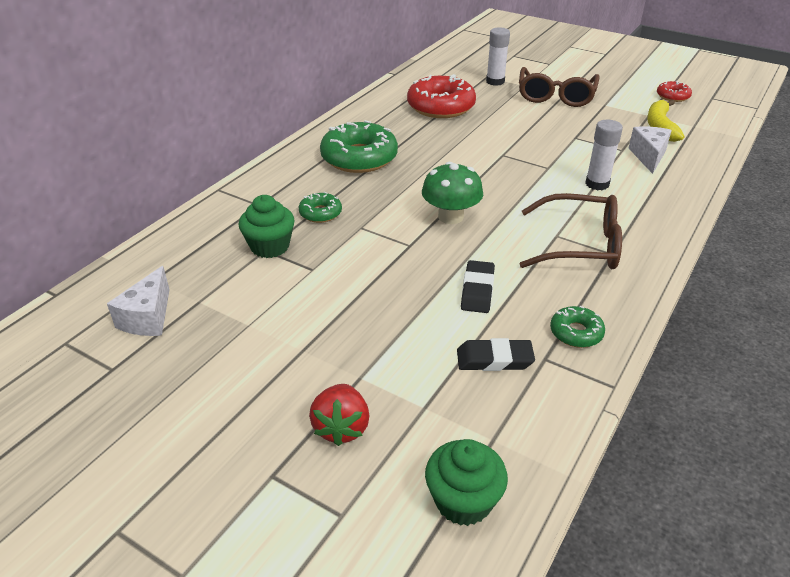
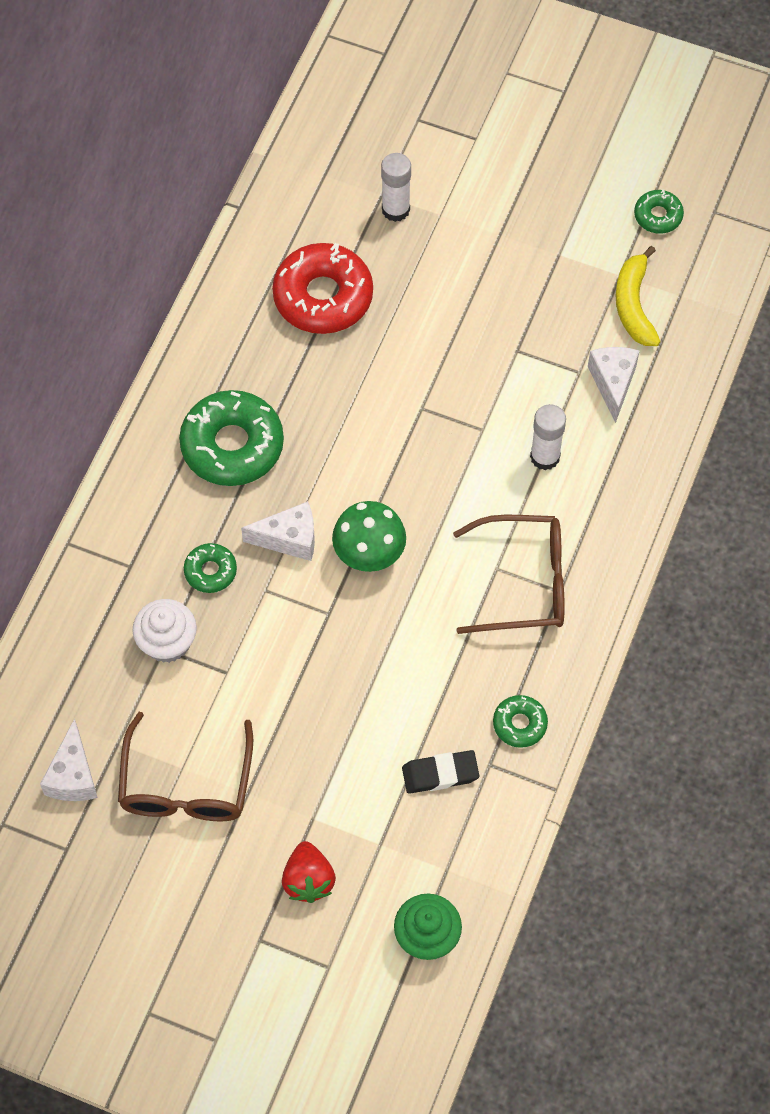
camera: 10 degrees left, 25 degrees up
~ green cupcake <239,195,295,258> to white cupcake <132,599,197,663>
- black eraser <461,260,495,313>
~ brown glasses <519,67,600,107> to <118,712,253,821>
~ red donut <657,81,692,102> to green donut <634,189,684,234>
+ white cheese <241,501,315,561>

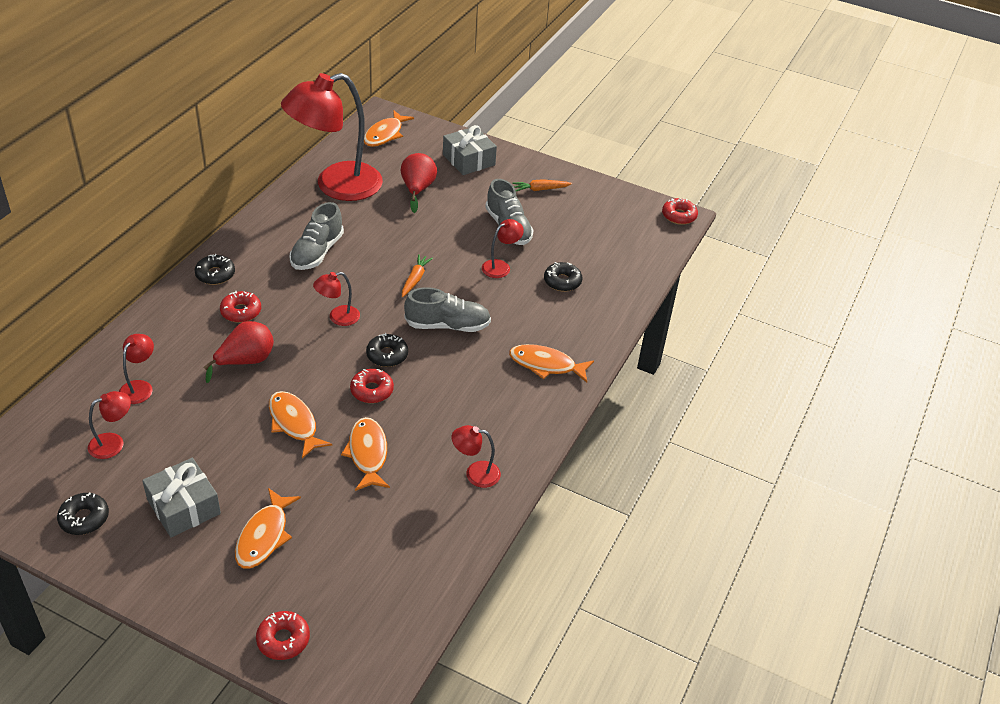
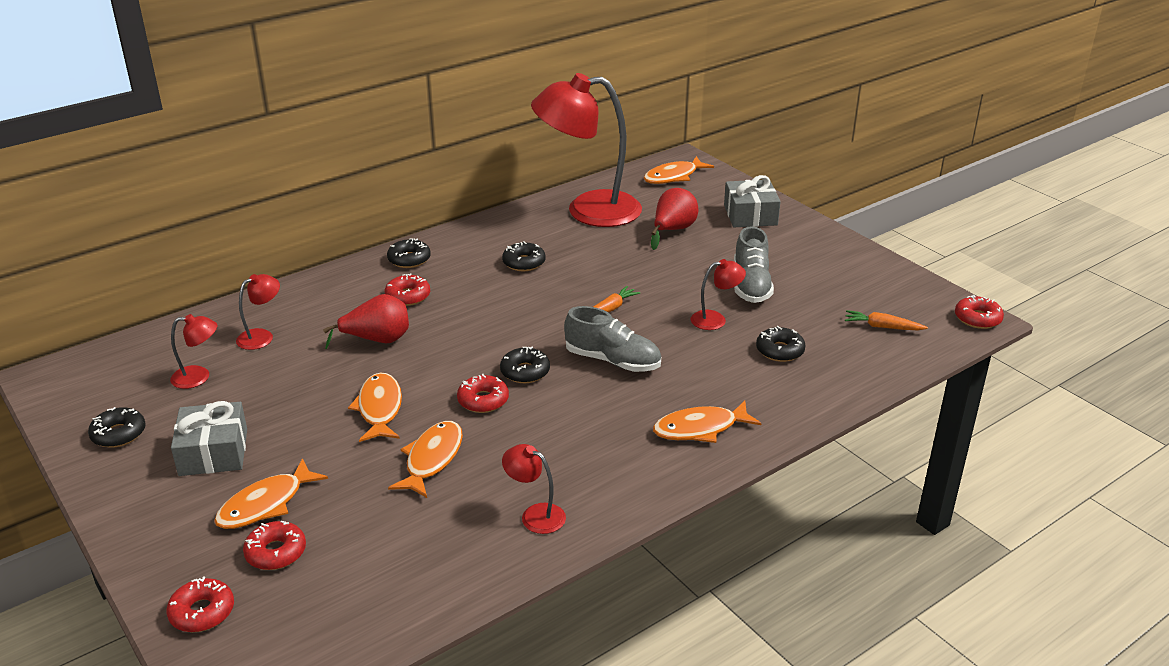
camera: 30 degrees right, 10 degrees down
~ grey shoe <289,202,344,270> to black donut <502,241,546,271>
- red lamp <313,272,360,326>
~ orange fish <509,344,594,383> = <653,401,761,443> 60 degrees counterclockwise
~ orange carrot <512,179,572,191> to <845,310,928,330>
+ red donut <243,521,306,570>

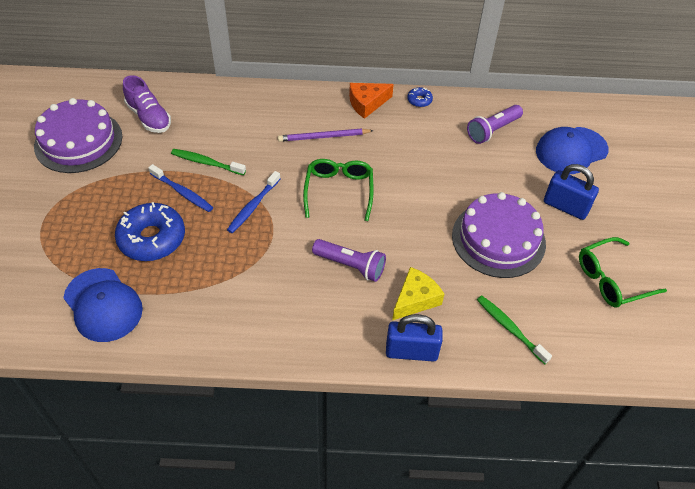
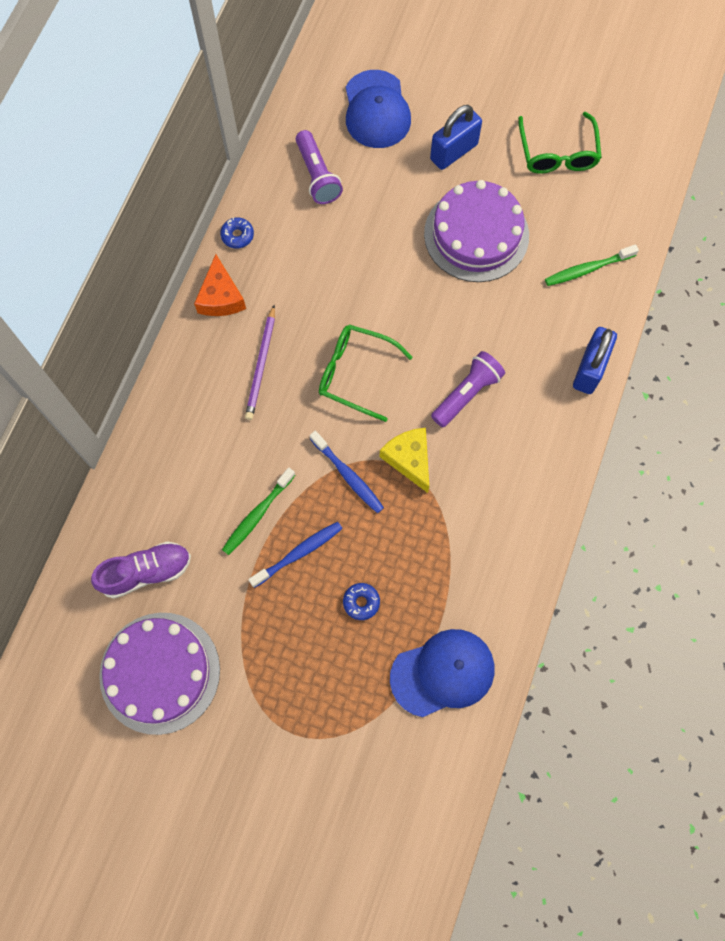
camera: 70 degrees left, 20 degrees up
~ blue donut <115,202,185,261> = <343,583,380,620> x0.44
~ yellow cheese <392,267,444,320> to <380,428,429,493>

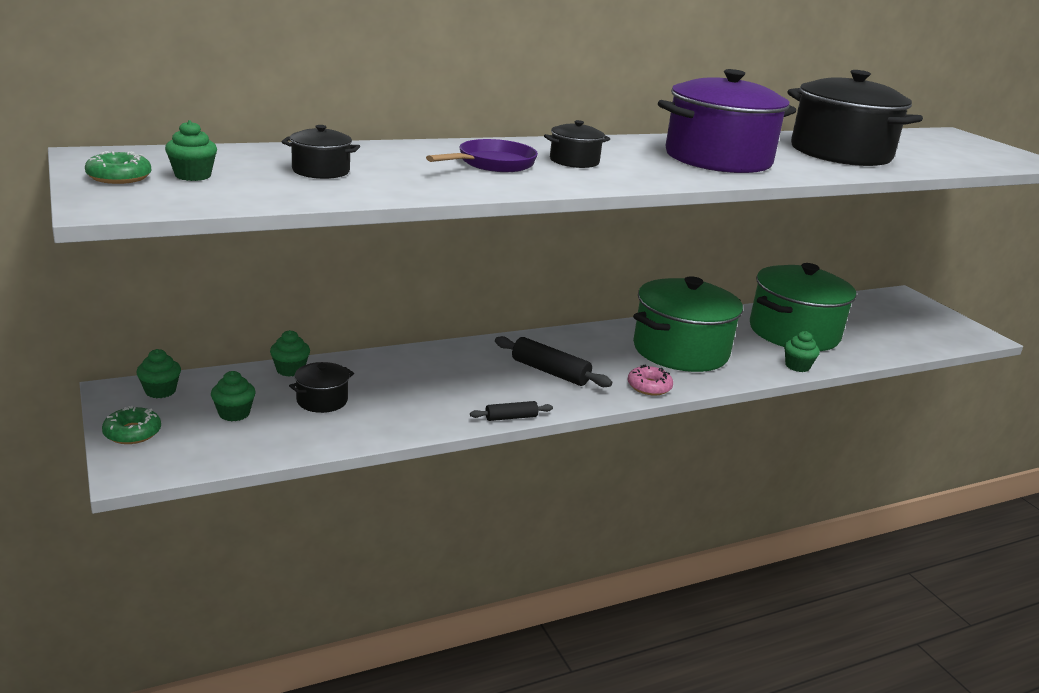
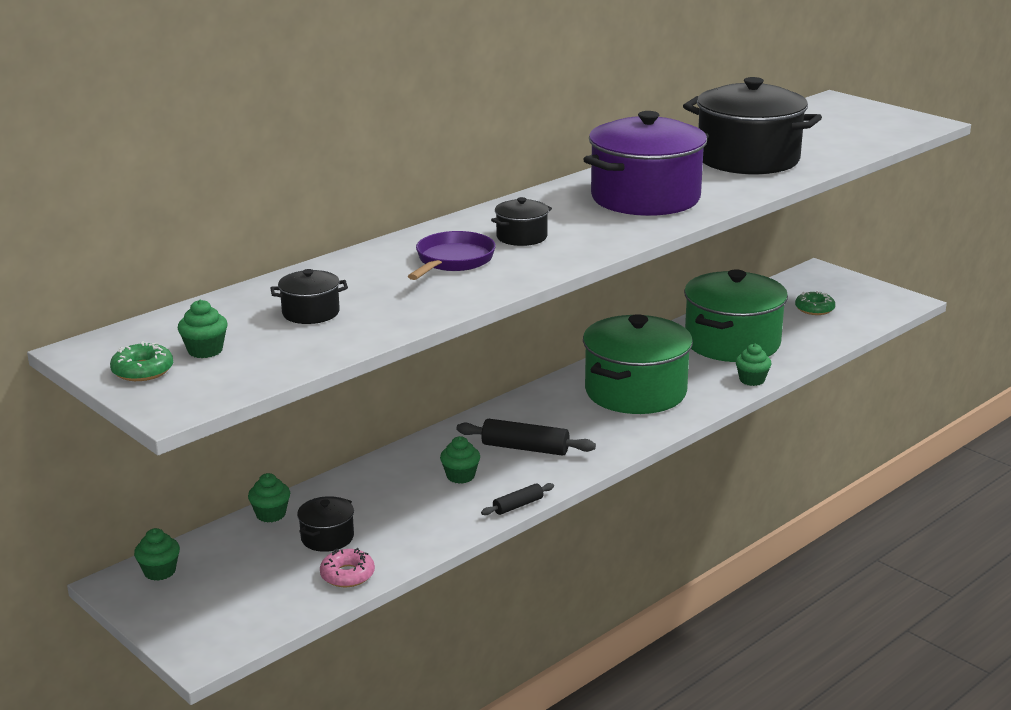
camera: 15 degrees left, 0 degrees up
~ green donut <102,406,161,444> to <795,291,835,315>
~ green cupcake <211,371,256,421> to <440,436,480,484>
~ pink donut <628,365,673,395> to <320,548,375,587>

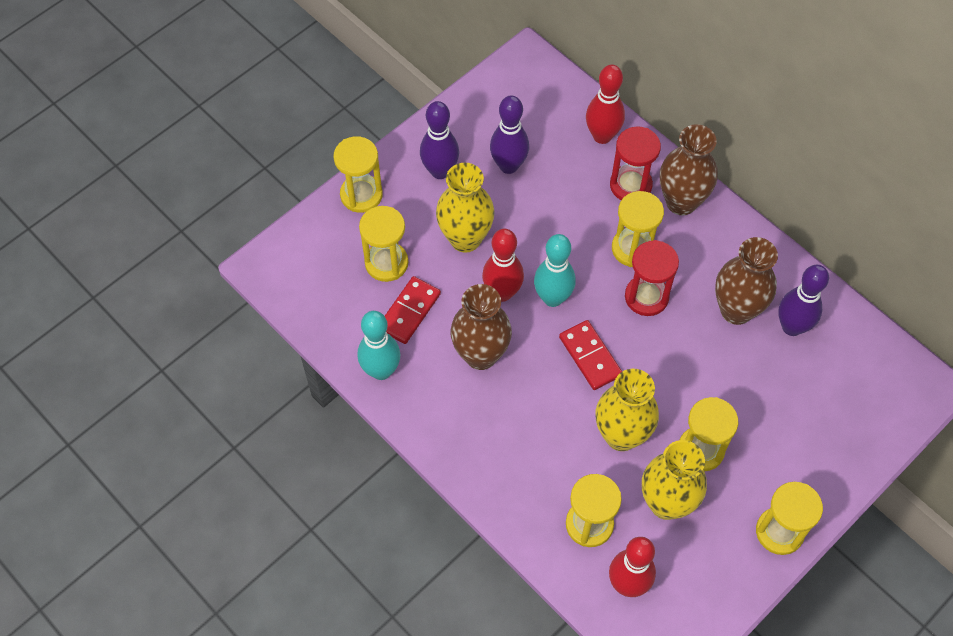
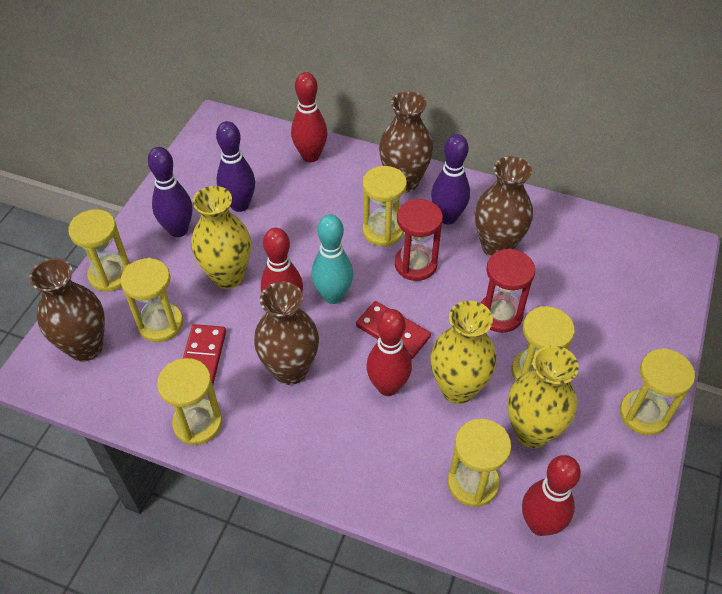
camera: 25 degrees left, 10 degrees down
~ turquoise bowling pin <358,311,400,380> to yellow hourglass <157,358,222,445>
~ red hourglass <610,126,661,200> to <481,249,535,333>
~ purple bowling pin <778,265,829,336> to <431,134,470,225>
+ brown vase <29,258,105,362>
+ red bowling pin <367,309,412,396>

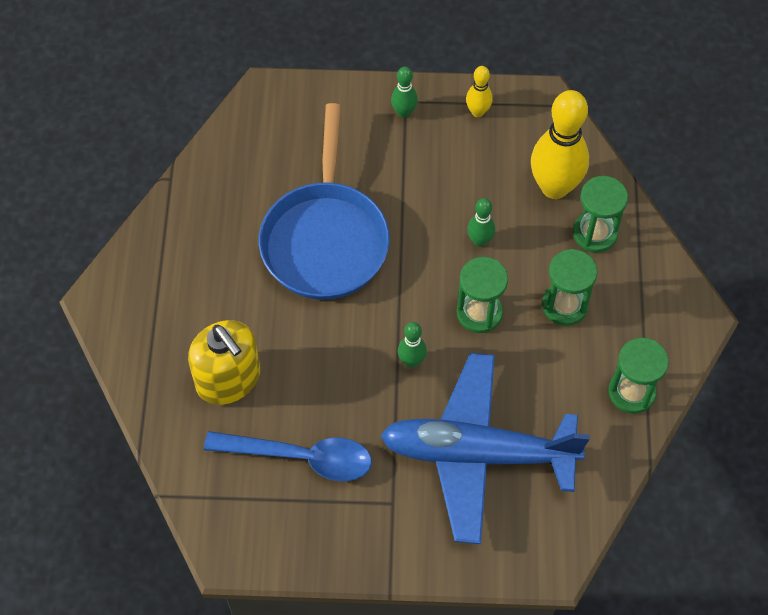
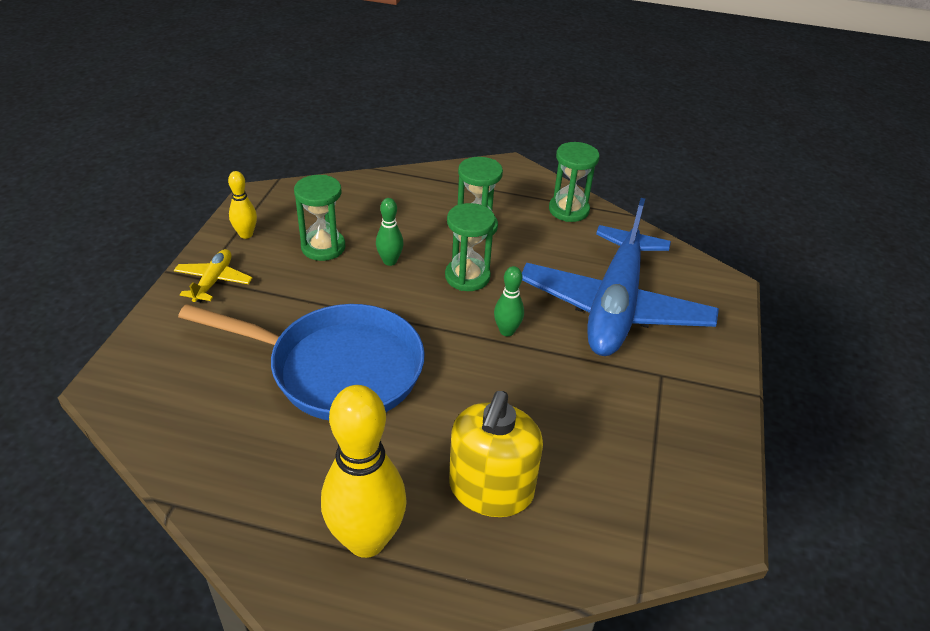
camera: 80 degrees left, 20 degrees down
~ yellow soap dispenser <188,320,260,405> = <449,391,543,517> 135 degrees clockwise
- blue spoon <204,431,372,481>
~ green bowling pin <391,67,418,118> to yellow plane <174,249,253,303>
~ yellow bowling pin <531,90,589,199> to <321,385,407,558>
~ green hourglass <573,176,628,253> to <294,175,346,261>

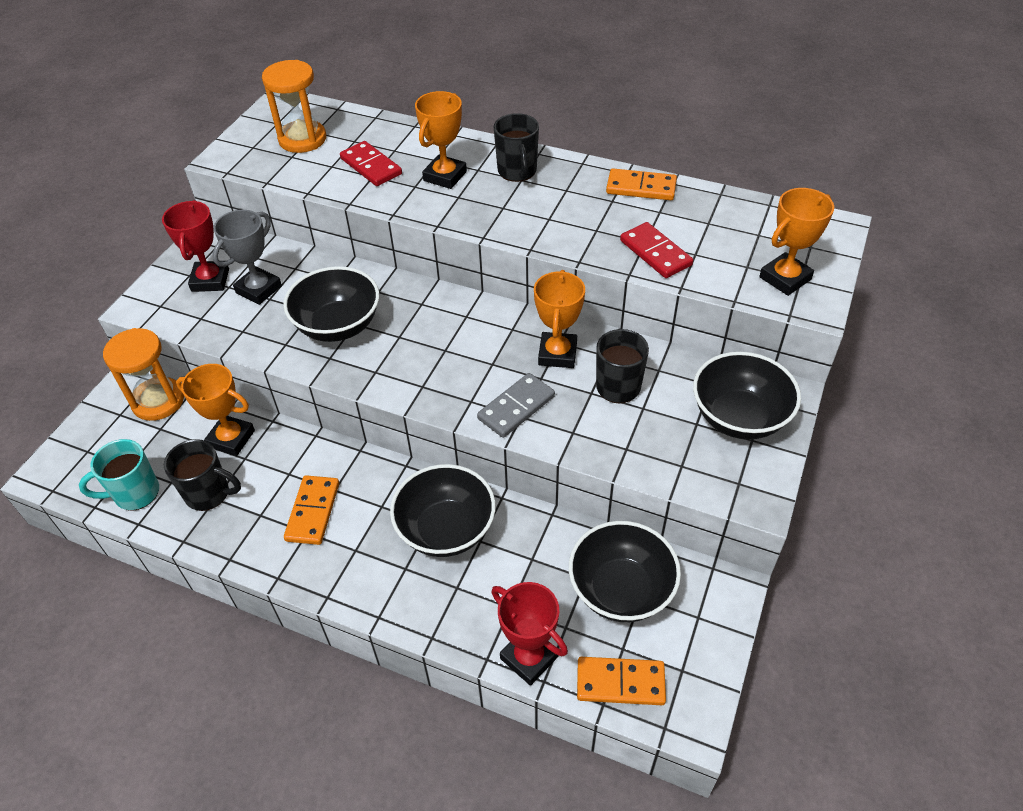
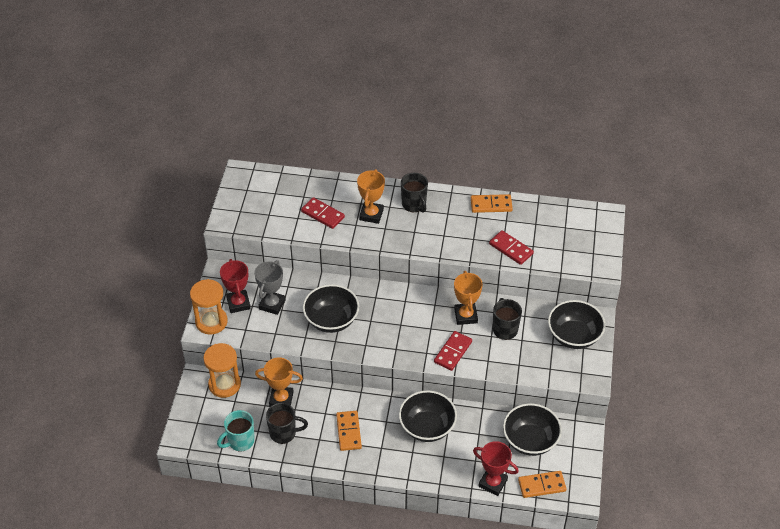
camera: 15 degrees left, 0 degrees up
~ orange hourglass <262,60,326,153> to <190,279,228,335>
~ grey domino <477,373,555,438> to red domino <434,331,472,371>
- orange trophy <759,188,834,296>

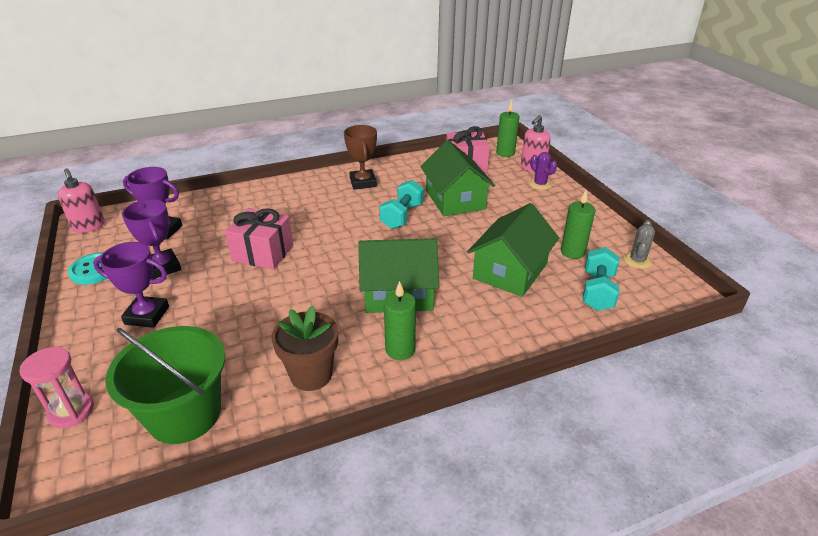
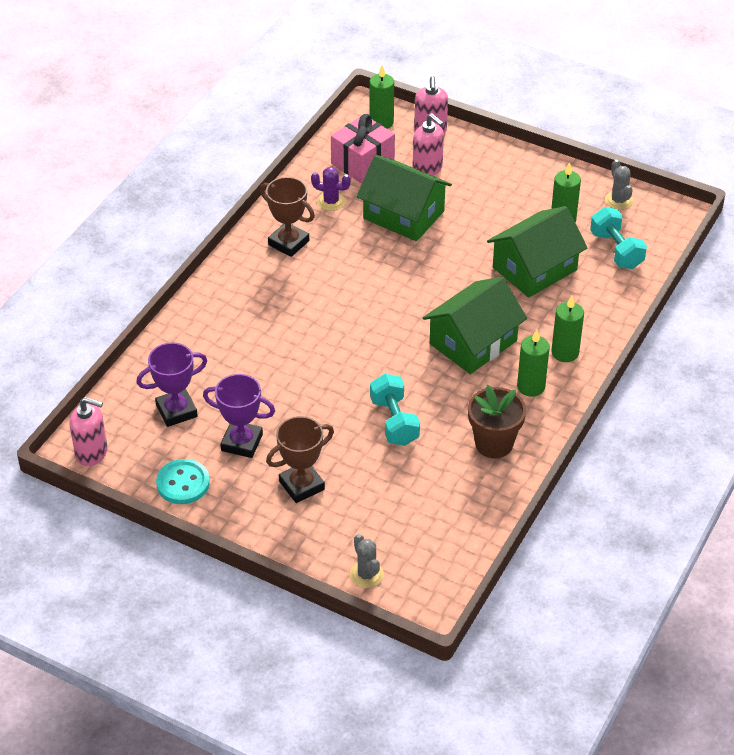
camera: 40 degrees left, 10 degrees up
~ pink hourglass <19,347,94,428> to grey cactus <350,534,384,588>
~ purple trophy <93,242,169,328> to brown trophy <266,416,334,503>
- green bucket <105,326,225,444>
- pink gift <225,208,293,270>
~ turquoise dumbbell <379,180,424,229> to <370,374,420,446>
~ green house <467,203,559,297> = <487,206,587,298> 60 degrees clockwise
~ purple cactus <529,152,557,190> to <311,167,351,211>
+ pink soap dispenser <412,113,444,176>
+ green candle <551,296,584,362>

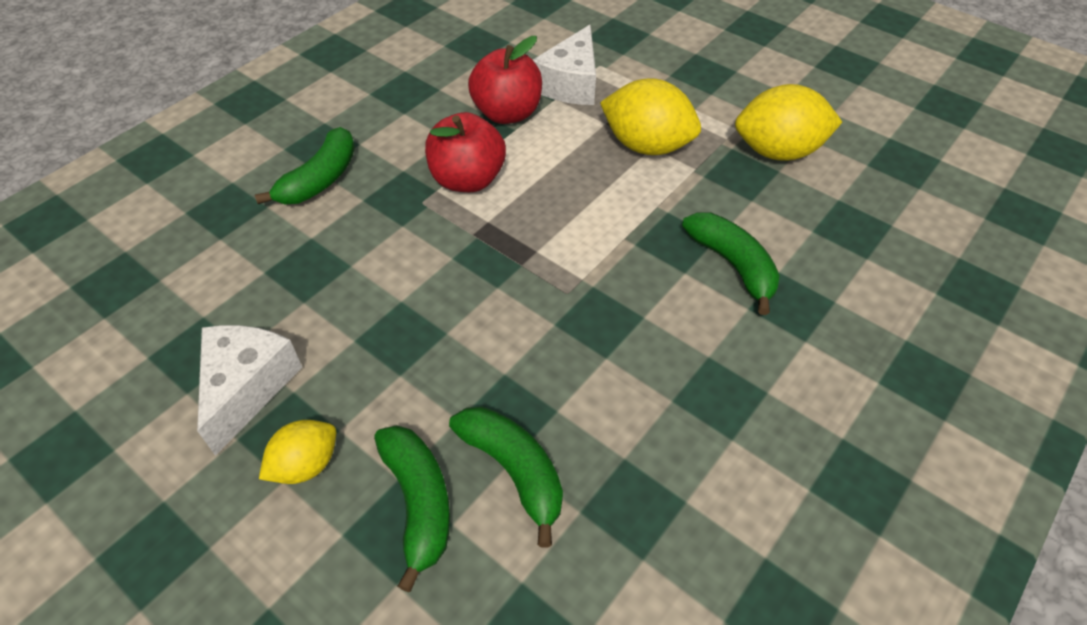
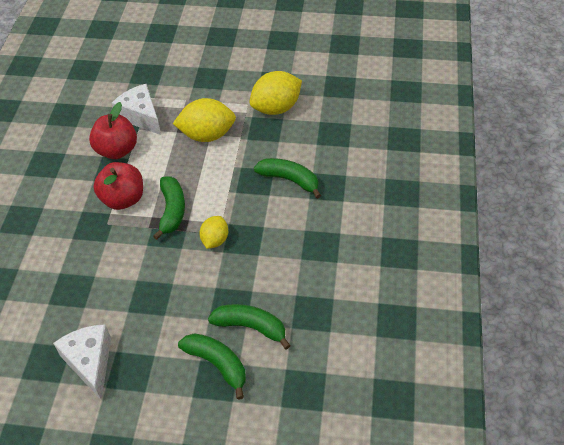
camera: 30 degrees left, 0 degrees up
~ green banana <255,127,355,204> to <153,176,185,240>
~ yellow lemon <259,420,336,484> to <200,216,228,249>
~ white cheese <533,25,596,105> = <112,84,161,135> 150 degrees clockwise

